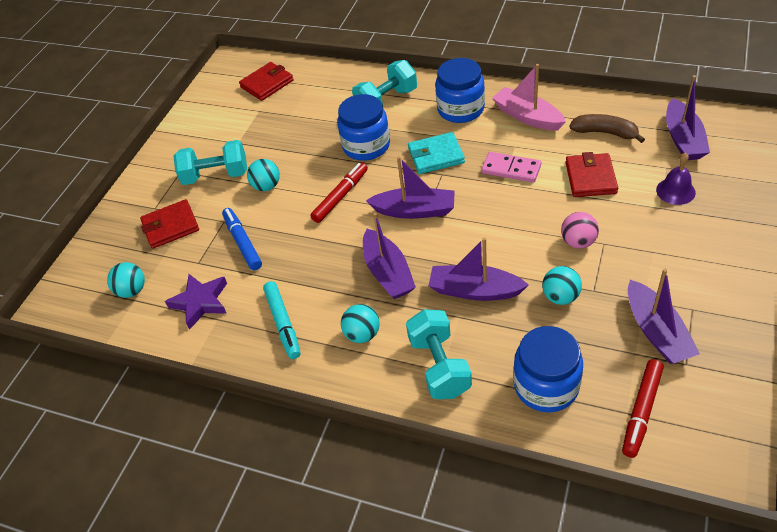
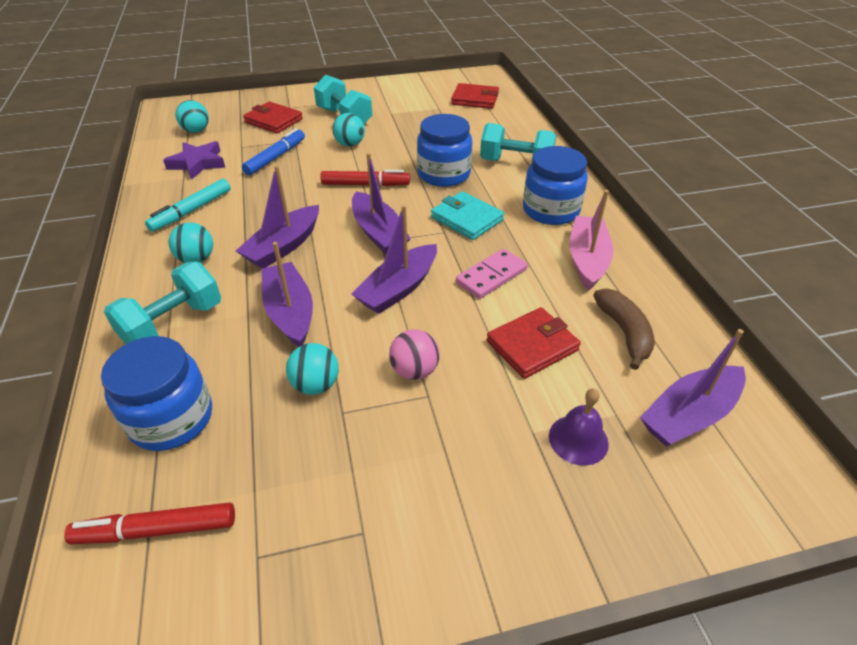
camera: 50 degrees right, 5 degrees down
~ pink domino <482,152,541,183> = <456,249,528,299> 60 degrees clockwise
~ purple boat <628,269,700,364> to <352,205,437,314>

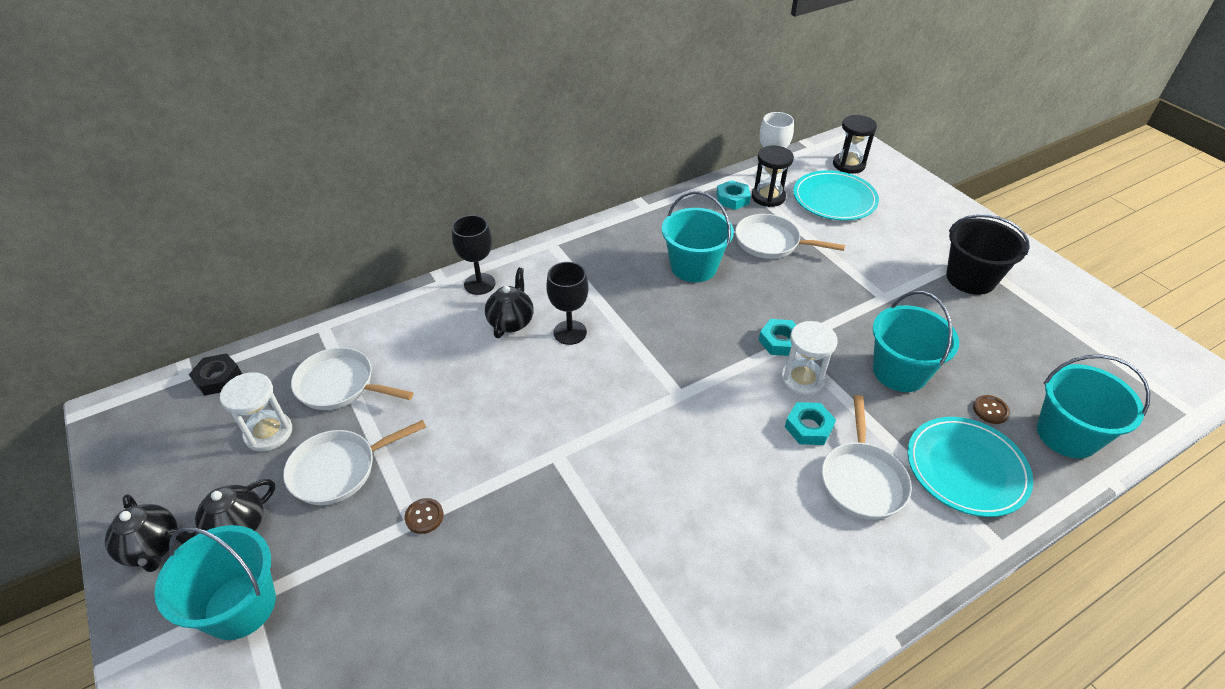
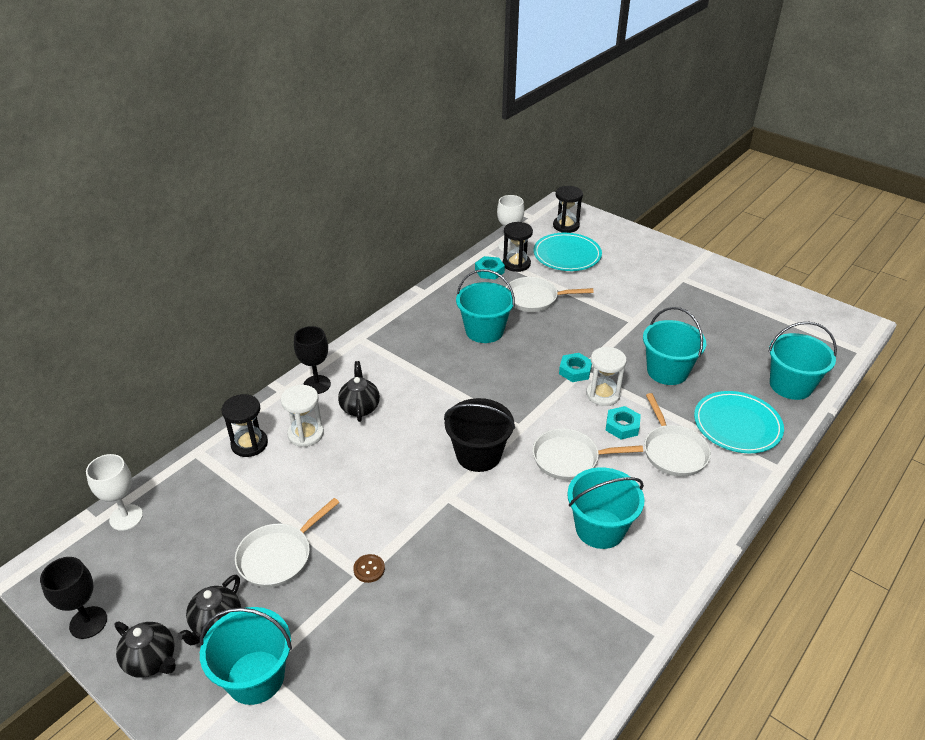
camera: 20 degrees left, 5 degrees down
~ black nut <189,353,242,396> to white goblet <86,454,143,531>
~ white hourglass <220,372,292,451> to <281,385,324,447>
~ white pan <291,347,414,410> to <533,428,643,480>
~ black goblet <546,262,588,345> to <40,557,107,639>
~ black bucket <946,214,1030,295> to <444,398,515,472>
- brown button <973,395,1010,424>
+ black hourglass <222,394,268,457>
+ turquoise bucket <567,467,645,549>

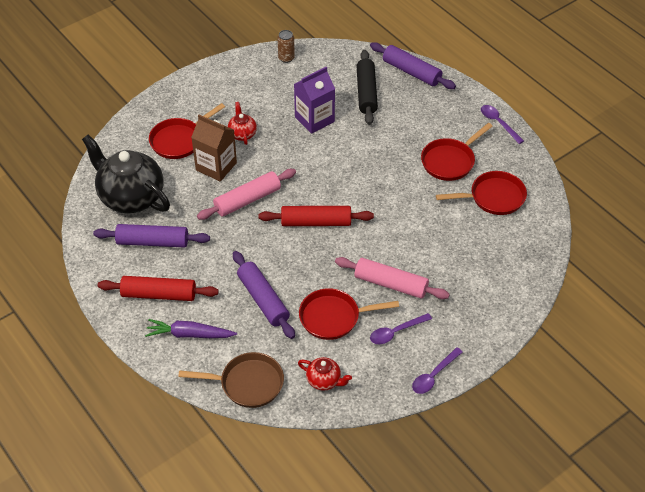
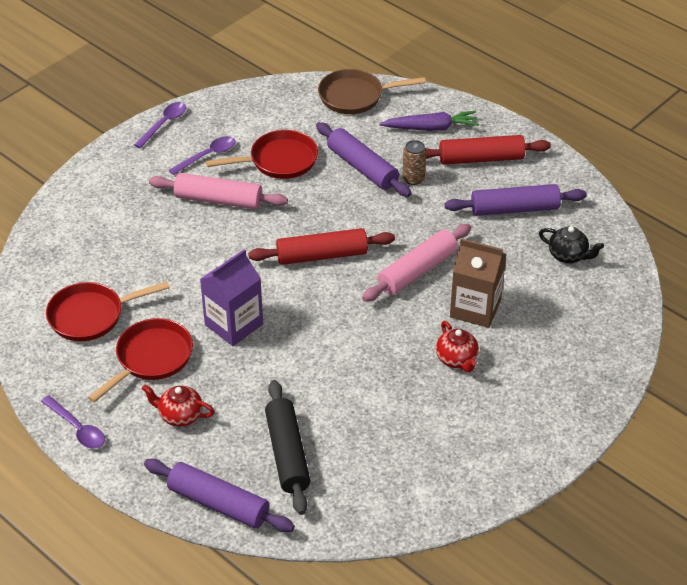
camera: 170 degrees right, 5 degrees down
~ black teapot <82,134,170,213> = <539,226,604,263> x0.46
- red pan <149,103,225,159>
~ brown can <277,30,295,63> to <402,140,426,185>
~ purple carton <294,67,335,134> to <200,249,263,346>
~ red teapot <298,357,352,391> to <142,385,215,427>

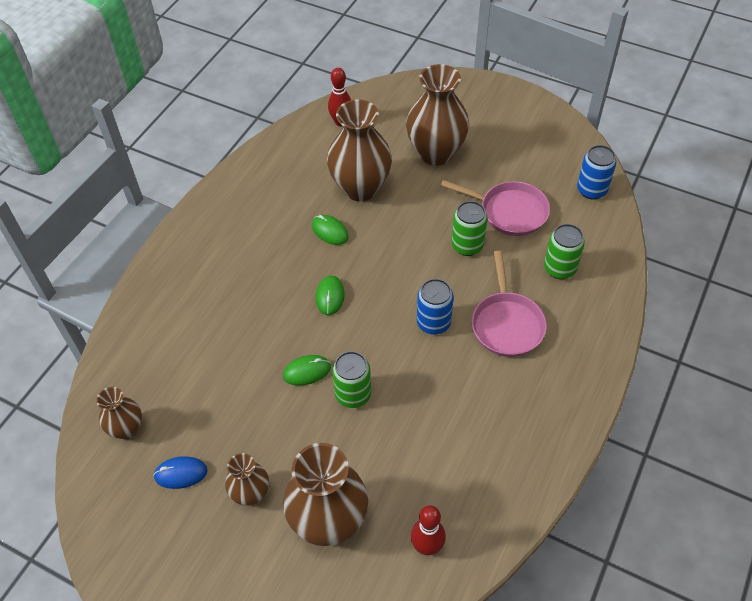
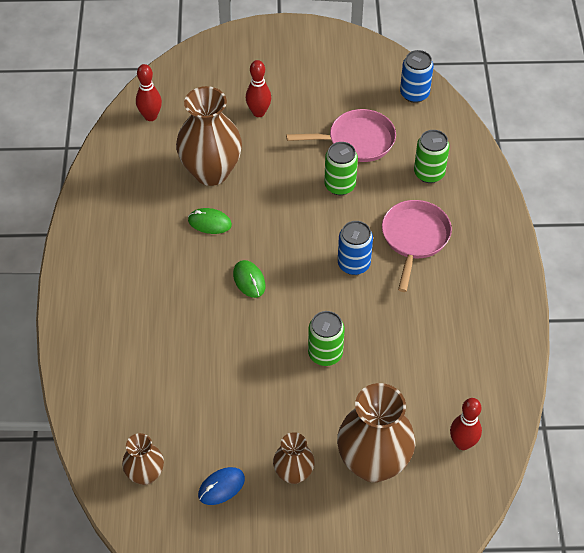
camera: 30 degrees left, 0 degrees up
- green mouse <283,355,331,386>
~ brown vase <406,64,469,166> to red bowling pin <246,60,271,117>
~ pink pan <472,251,547,357> = <382,200,452,292> 135 degrees counterclockwise

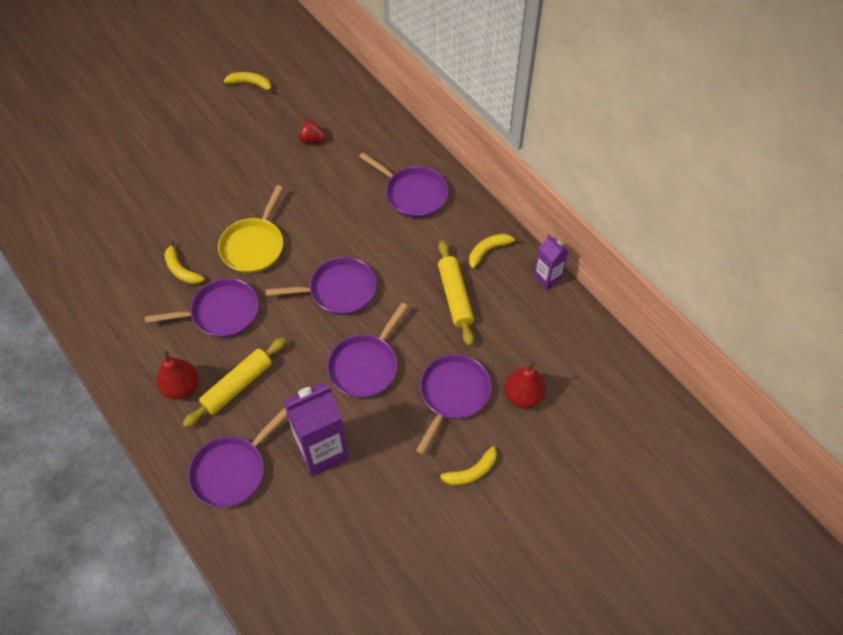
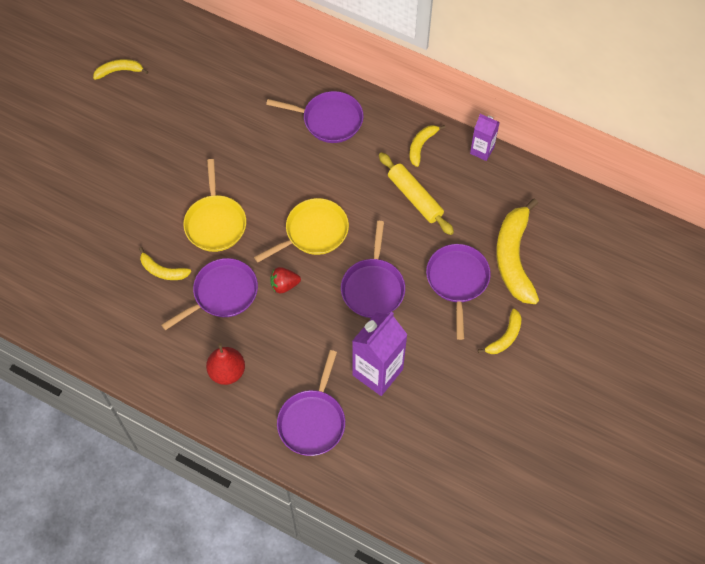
camera: 25 degrees left, 5 degrees up
- yellow rolling pin <183,337,286,428>
~ purple pan <266,257,377,315> to yellow pan <254,198,349,263>
~ red strawberry <298,119,326,144> to <270,267,301,293>
~ red pear <504,361,546,408> to yellow banana <496,198,539,304>

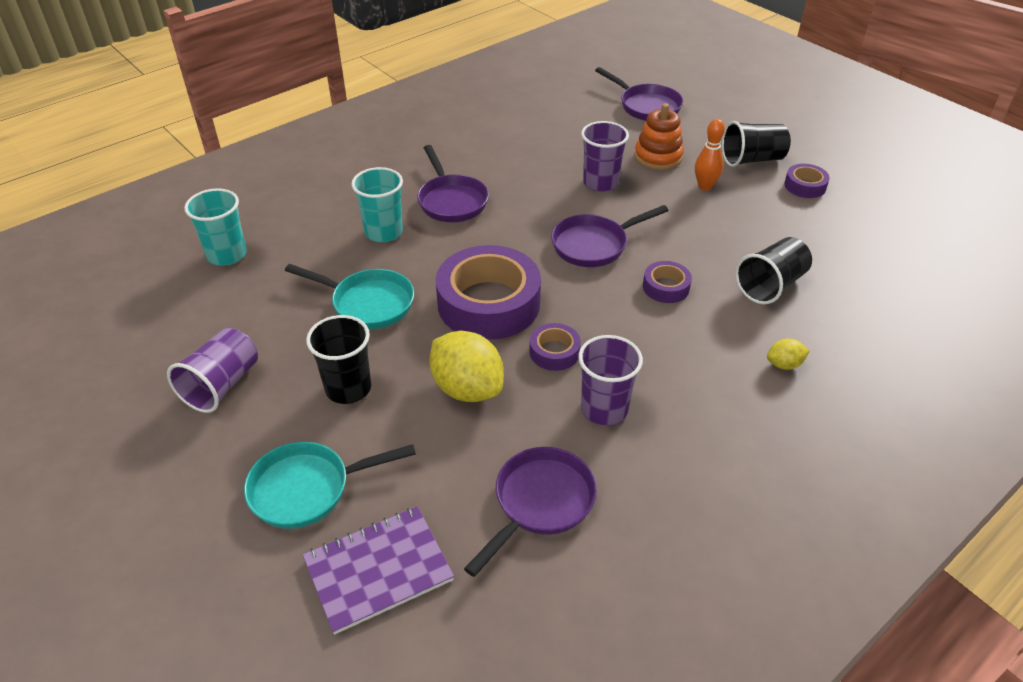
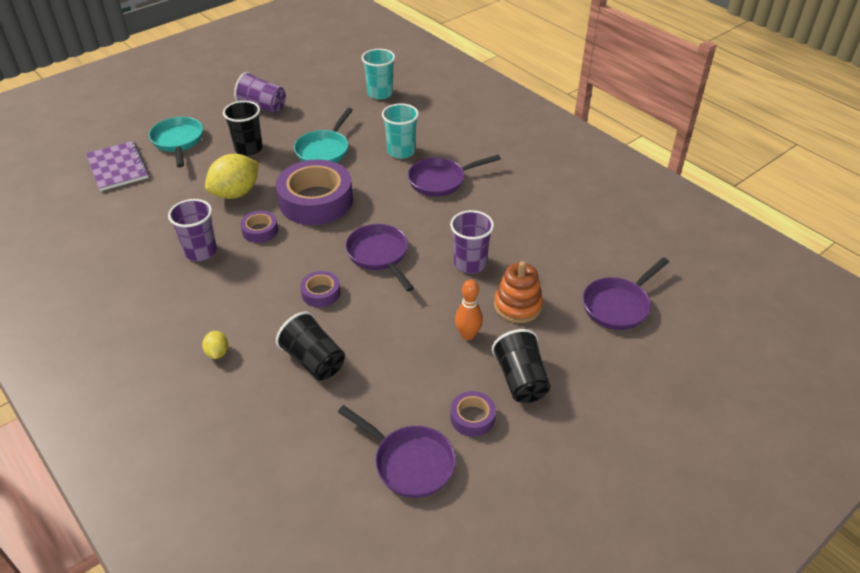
camera: 90 degrees right, 0 degrees up
~ purple pan <464,447,597,577> to <338,405,456,498>

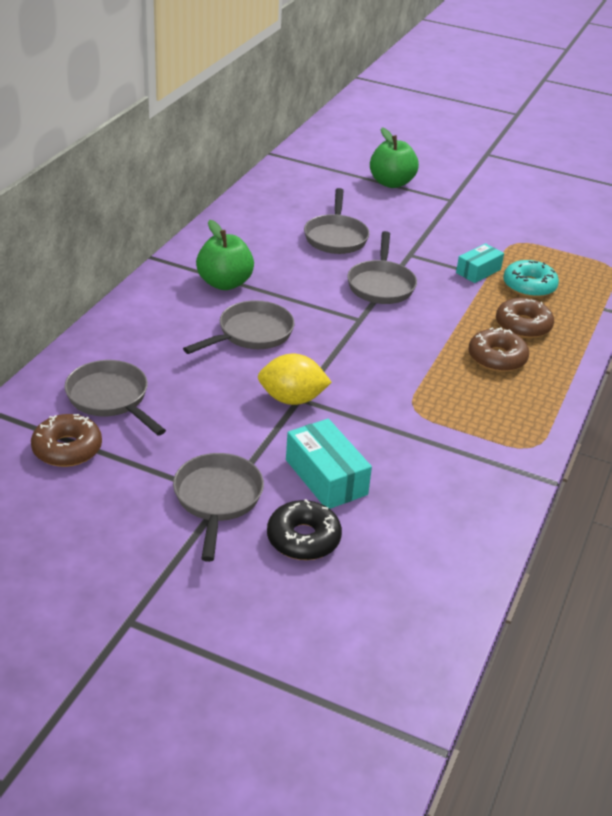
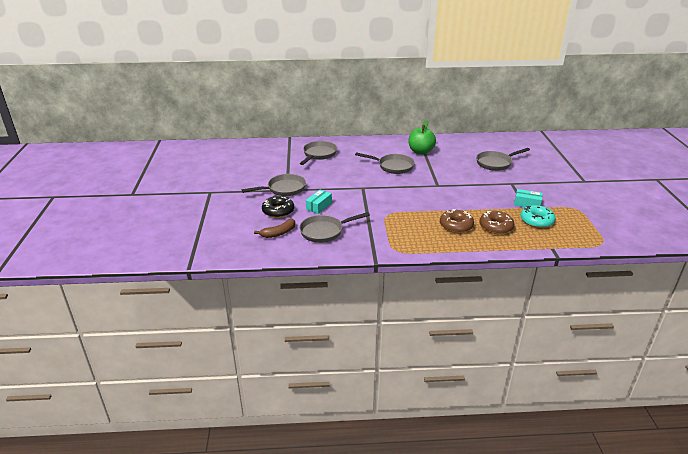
camera: 65 degrees right, 5 degrees down
- brown donut <31,414,102,467>
- yellow lemon <258,354,332,405>
~ turquoise box <286,419,372,509> = <306,190,332,214> x0.66
~ grey pan <347,231,417,304> to <299,212,370,243>
- green apple <370,127,419,188>
+ brown banana <254,219,295,238>

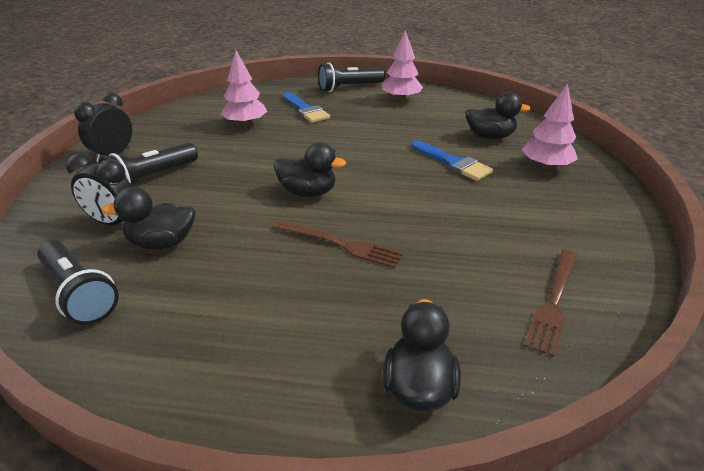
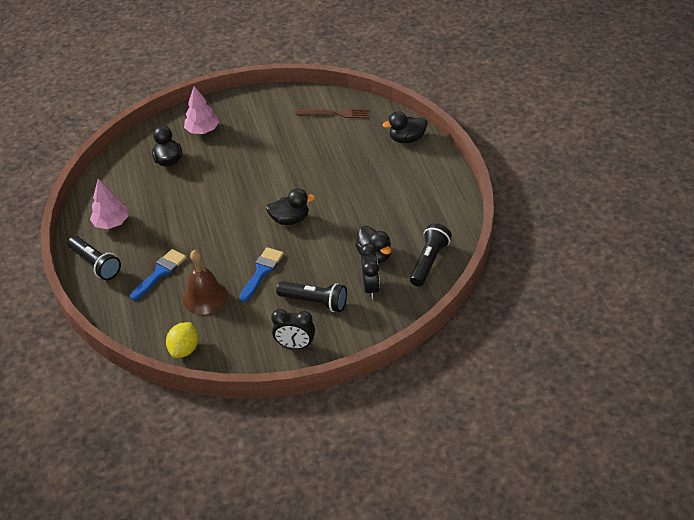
camera: 110 degrees left, 10 degrees up
~ pink tree <220,50,268,126> to brown bell <183,250,228,315>
- brown fork <273,220,404,268>
~ black duck <274,142,346,197> = <266,188,315,225> 90 degrees clockwise
~ blue brush <411,140,493,181> to <239,247,284,302>
+ yellow lemon <166,322,198,358>

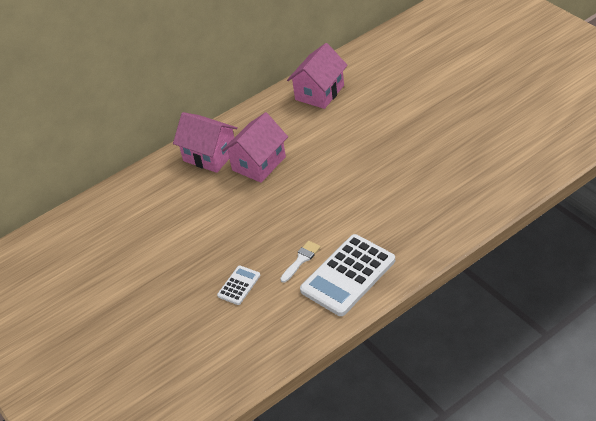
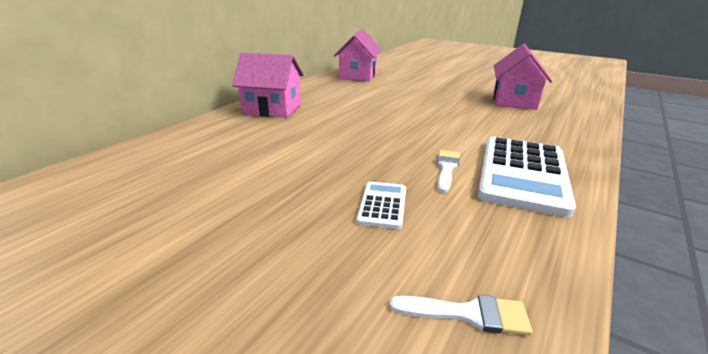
camera: 25 degrees left, 15 degrees down
~ pink house <222,112,288,183> to <493,44,552,110>
+ white brush <390,295,532,335>

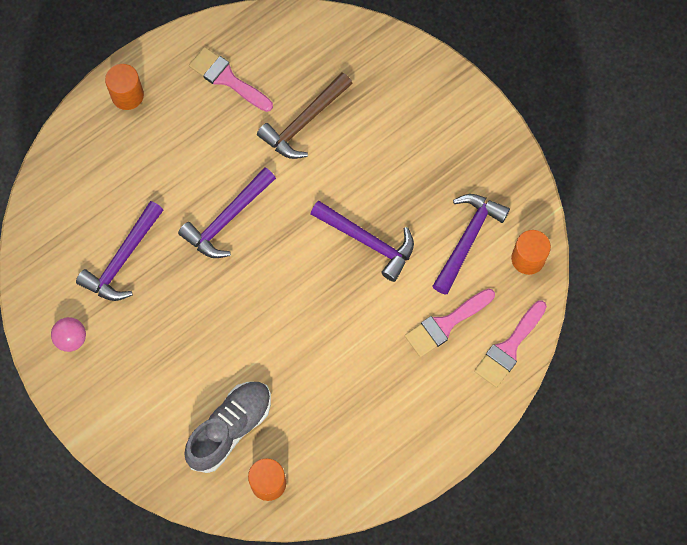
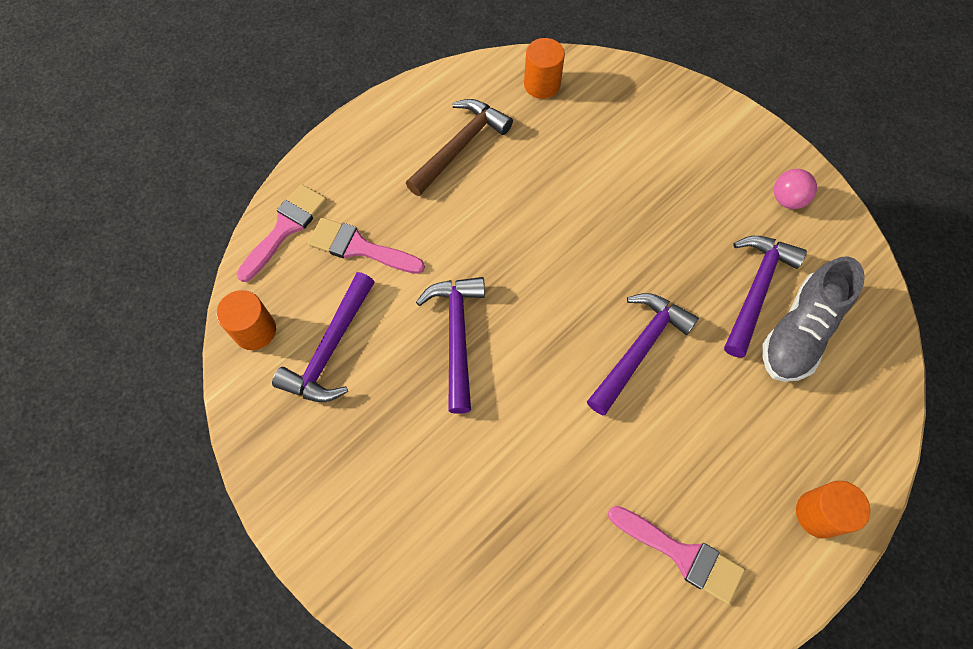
camera: 175 degrees right, 5 degrees down
~ grey shoe <184,382,271,473> to <762,256,865,382>
~ brown hammer <257,72,353,159> to <406,99,513,196>
~ purple hammer <310,200,414,282> = <416,277,485,414> 60 degrees clockwise
~ pink brush <405,288,495,357> = <308,217,425,274> 120 degrees counterclockwise

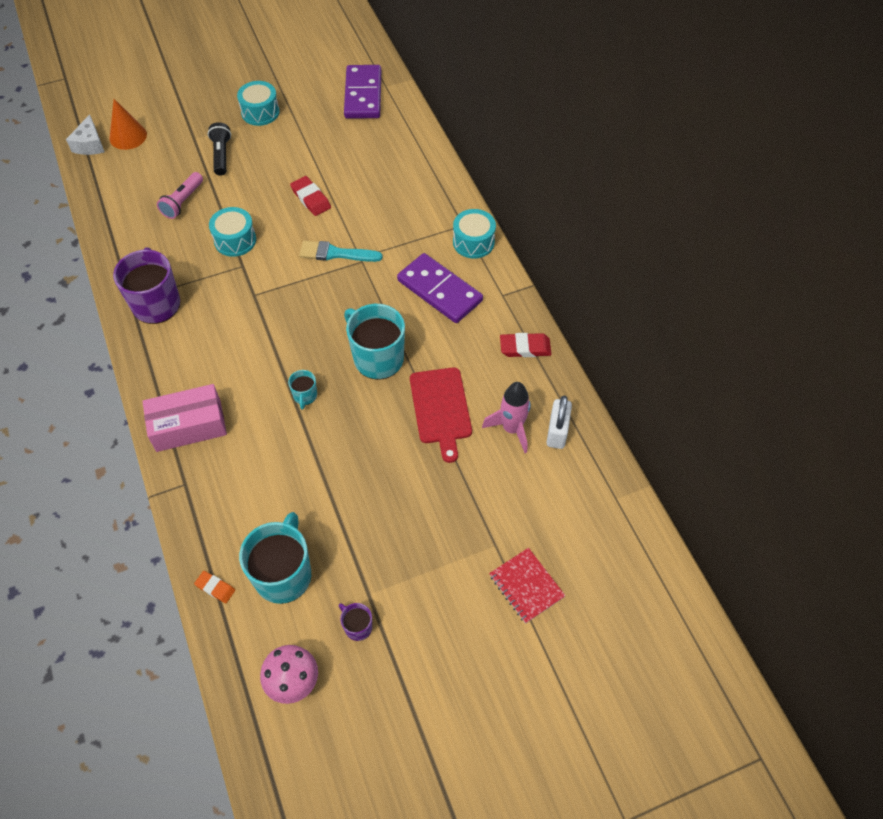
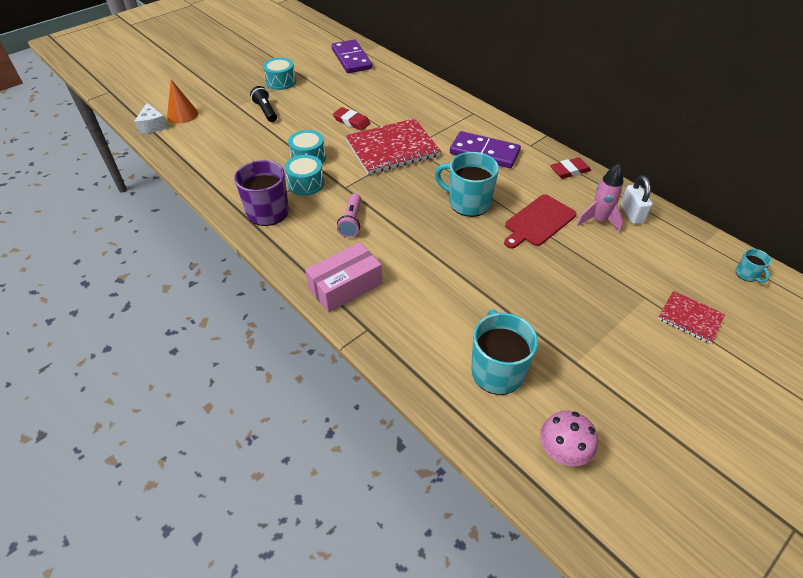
camera: 20 degrees left, 10 degrees down
~ pink flashlight <157,172,203,219> to <337,193,361,238>
- orange eraser <194,571,235,603>
~ turquoise mug <288,370,317,409> to <736,249,771,283>
~ turquoise brush <299,241,383,262> to red notebook <345,118,441,175>
- purple mug <339,603,372,641>
~ red cutting board <410,367,472,463> = <504,194,577,249> 75 degrees clockwise
~ turquoise drum <453,209,496,258> to <285,155,324,196>

